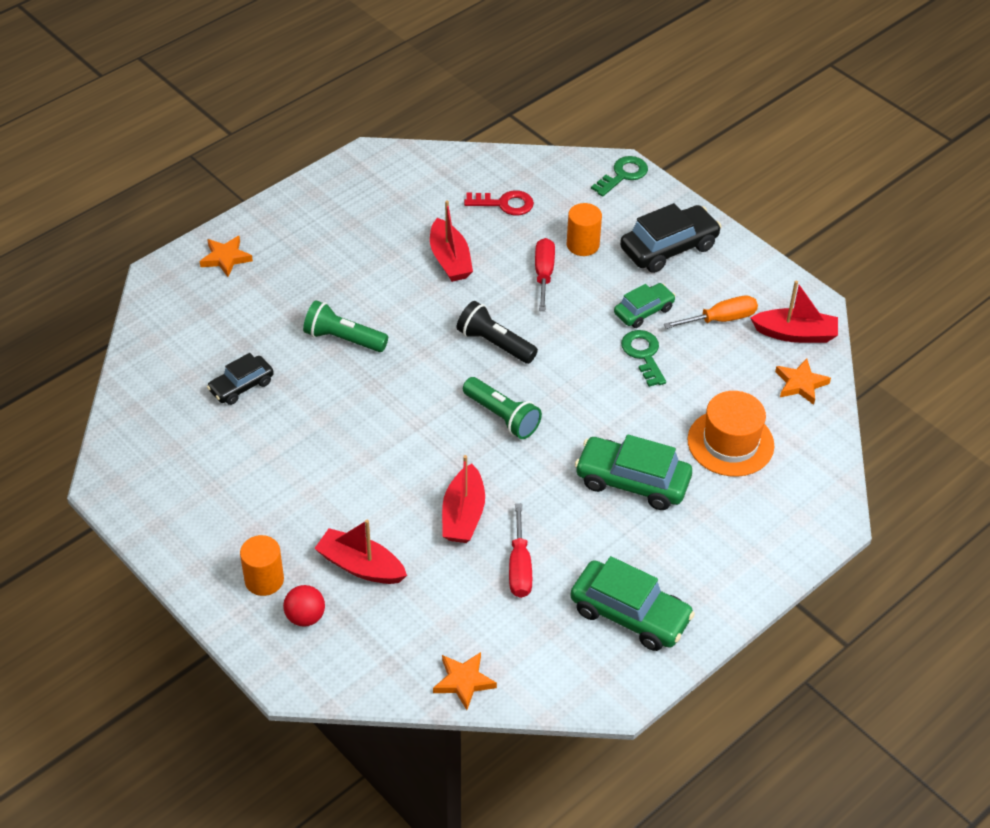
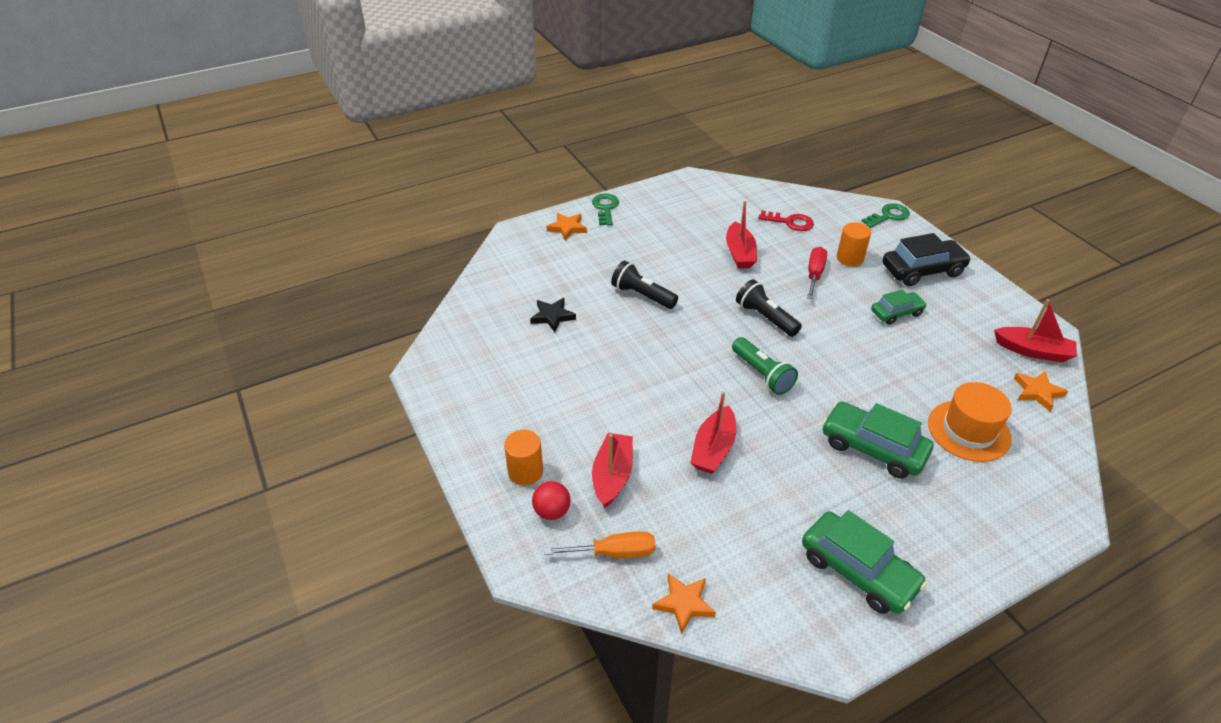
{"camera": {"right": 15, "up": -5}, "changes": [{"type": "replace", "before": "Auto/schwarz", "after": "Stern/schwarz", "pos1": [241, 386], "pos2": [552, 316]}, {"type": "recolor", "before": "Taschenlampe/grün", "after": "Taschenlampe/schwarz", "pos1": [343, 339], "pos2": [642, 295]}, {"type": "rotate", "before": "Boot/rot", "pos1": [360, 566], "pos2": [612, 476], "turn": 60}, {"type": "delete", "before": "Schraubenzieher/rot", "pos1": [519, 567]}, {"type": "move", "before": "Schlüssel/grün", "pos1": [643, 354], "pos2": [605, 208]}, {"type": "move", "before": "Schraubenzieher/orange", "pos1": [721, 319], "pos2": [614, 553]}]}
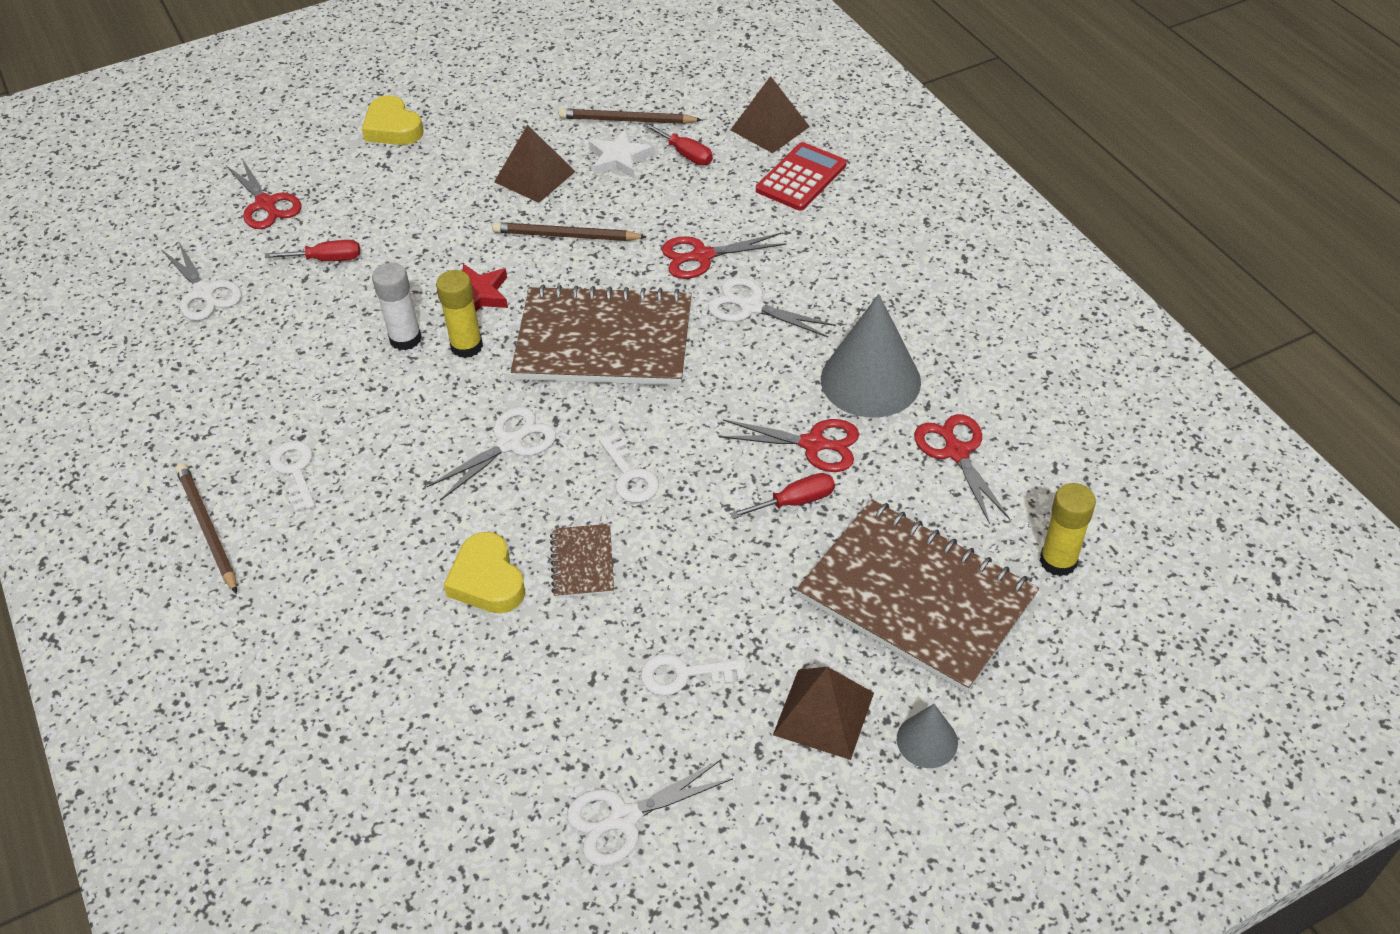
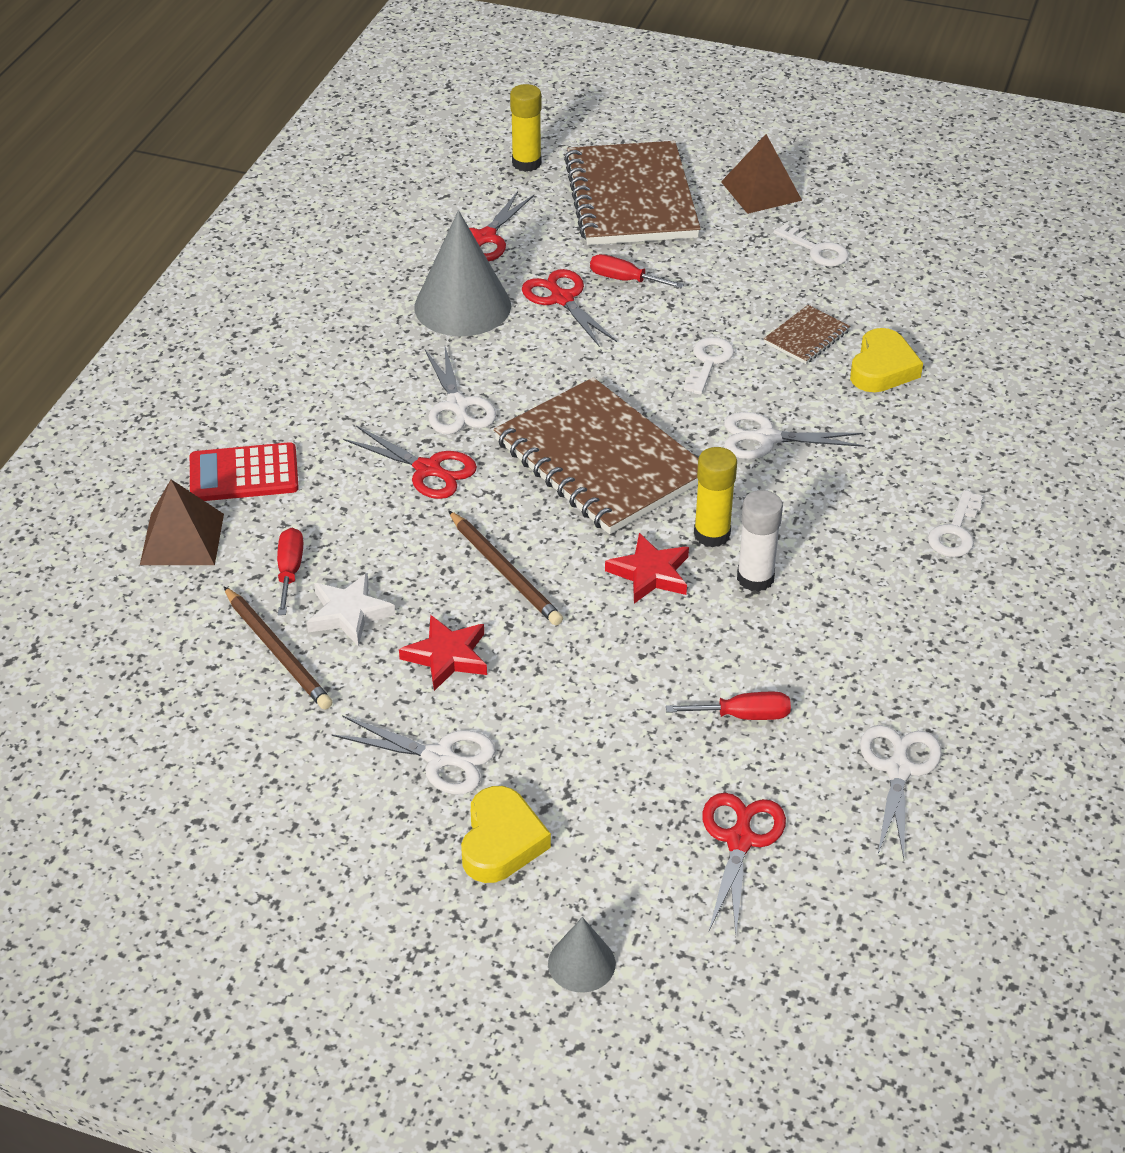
{"camera": {"right": -135, "up": -5}, "changes": [{"type": "delete", "before": "Bleistift/braun", "pos1": [207, 528]}, {"type": "rotate", "before": "Schraubenzieher/rot", "pos1": [327, 259], "pos2": [743, 715], "turn": 135}, {"type": "replace", "before": "Pyramide/braun", "after": "Stern/rot", "pos1": [535, 176], "pos2": [447, 656]}, {"type": "move", "before": "Schere/weiß", "pos1": [624, 818], "pos2": [439, 758]}, {"type": "move", "before": "Kegel/grau", "pos1": [927, 740], "pos2": [581, 963]}]}
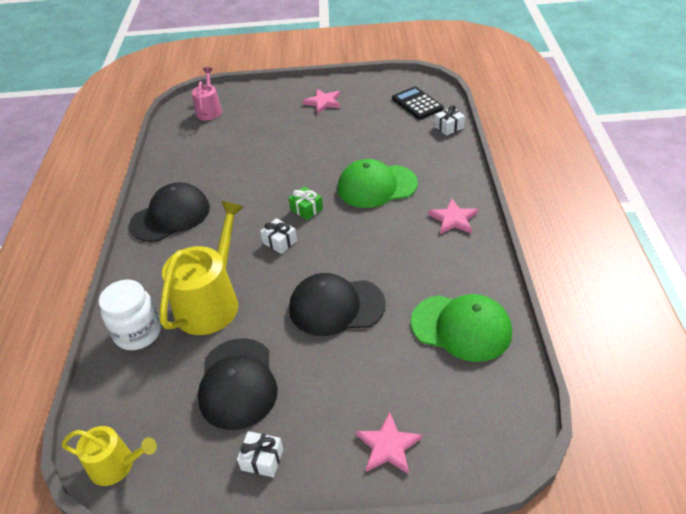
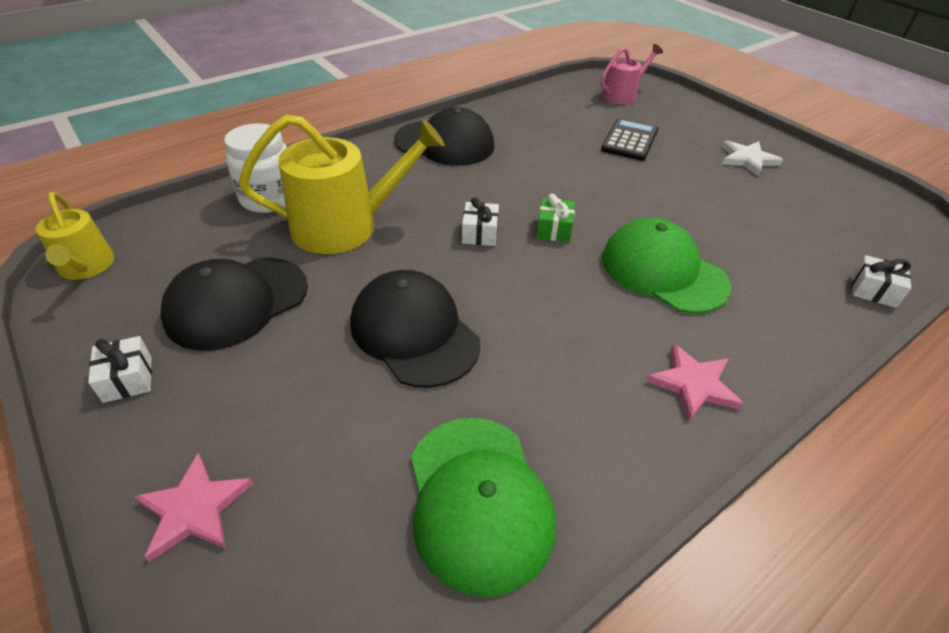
{"camera": {"right": 50, "up": 0}, "changes": [{"type": "recolor", "before": "Stern/rosa", "after": "Stern/weiß", "pos1": [323, 102], "pos2": [747, 159]}, {"type": "move", "before": "Taschenrechner/schwarz", "pos1": [417, 103], "pos2": [630, 140]}]}
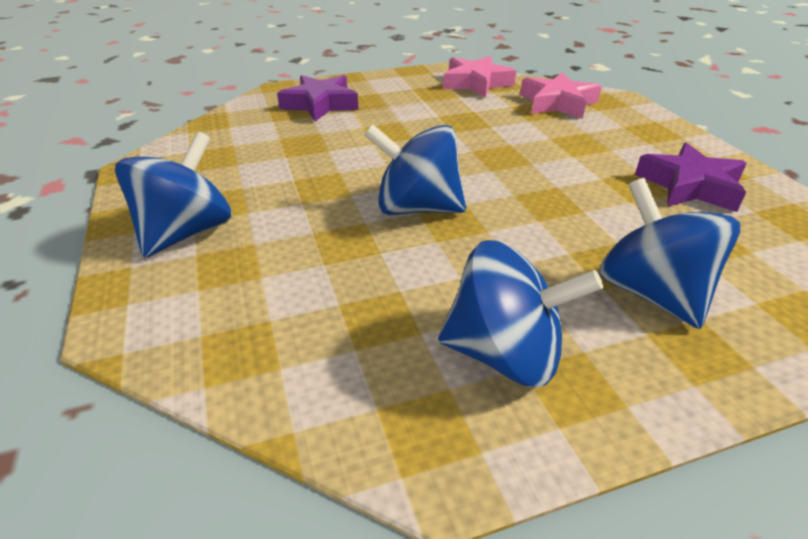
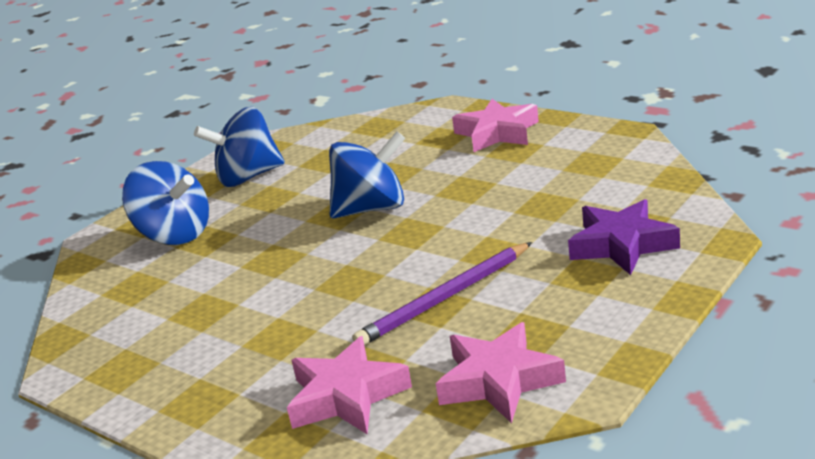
{"camera": {"right": 150, "up": -10}, "changes": [{"type": "replace", "before": "Kreisel/blau", "after": "Stern/rosa", "pos1": [186, 233], "pos2": [497, 133]}, {"type": "delete", "before": "Stern/lila", "pos1": [690, 186]}, {"type": "insert", "after": "Bleistift/lila", "pos2": [445, 298]}]}
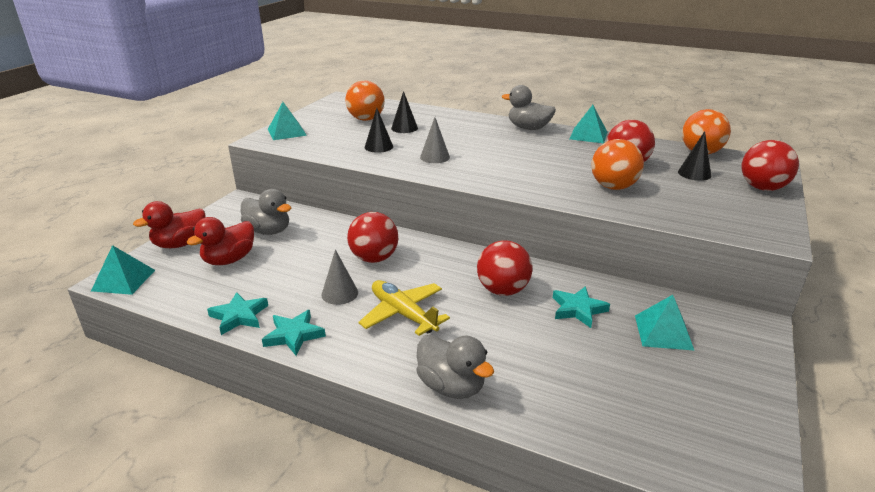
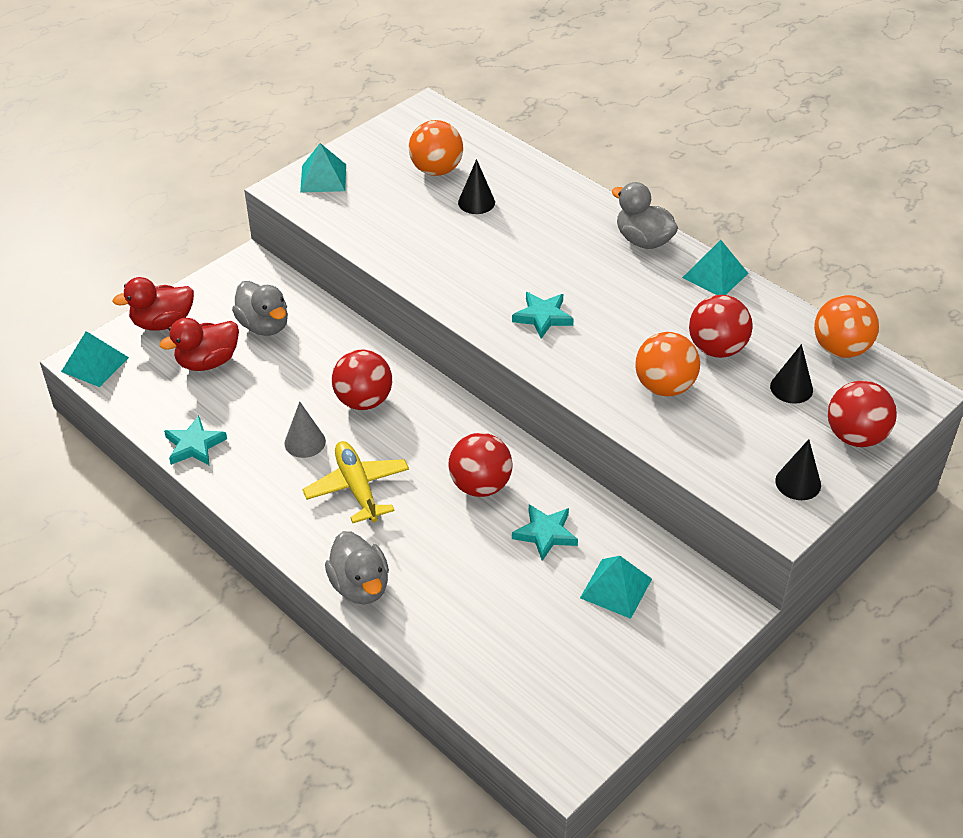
{"camera": {"right": 20, "up": 15}, "changes": [{"type": "move", "before": "Stern/türkis", "pos1": [294, 335], "pos2": [543, 317]}, {"type": "move", "before": "Kegel/schwarz", "pos1": [378, 147], "pos2": [798, 483]}, {"type": "delete", "before": "Kegel/grau", "pos1": [435, 157]}]}
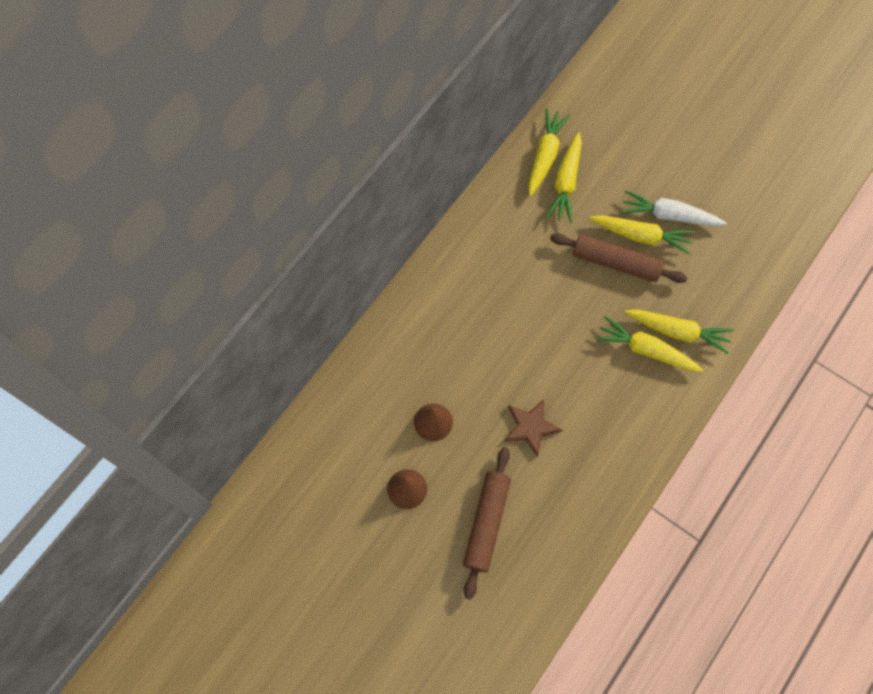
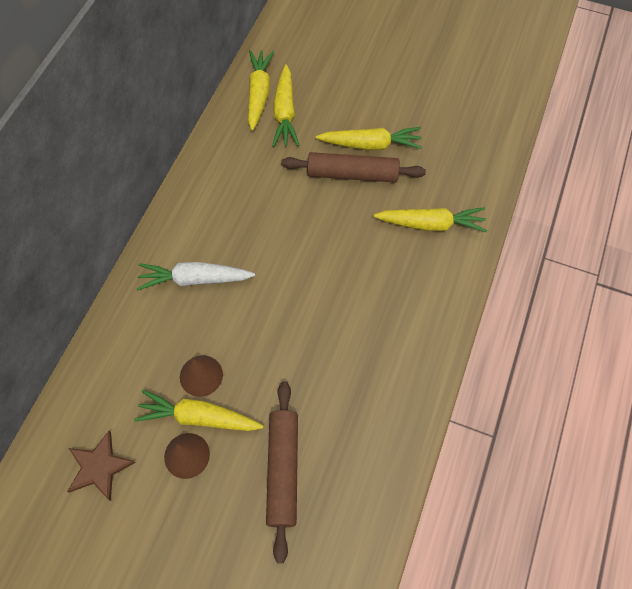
{"camera": {"right": -15, "up": -5}, "changes": [{"type": "move", "before": "Stern/braun", "pos1": [531, 427], "pos2": [99, 467]}, {"type": "move", "before": "Karotte/gelb", "pos1": [645, 350], "pos2": [198, 417]}, {"type": "move", "before": "Karotte/weiß", "pos1": [669, 215], "pos2": [195, 279]}]}
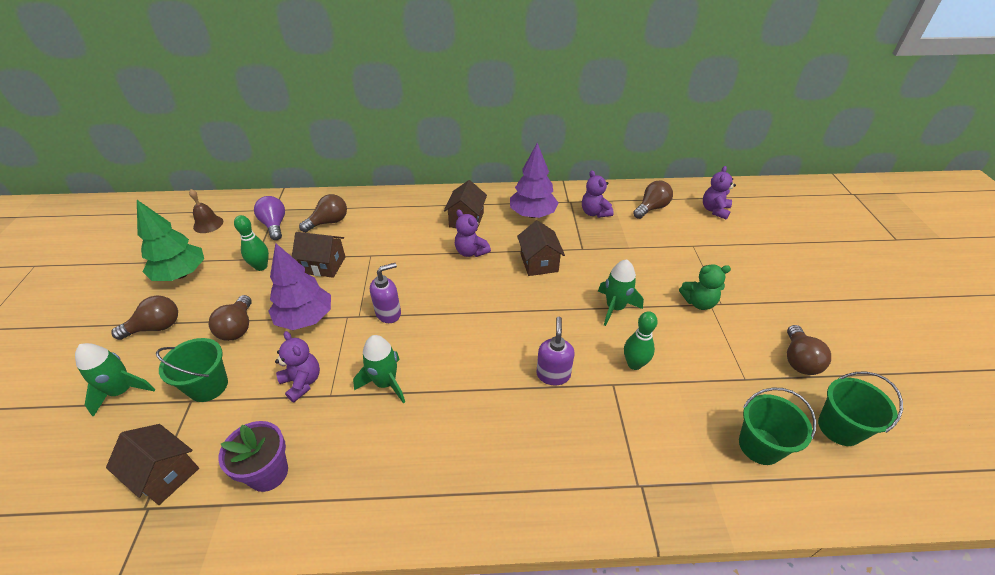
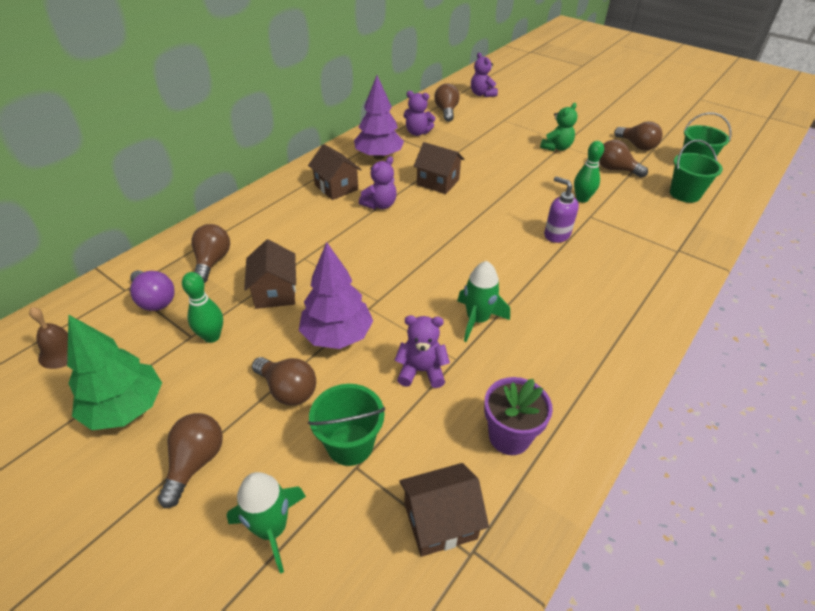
{"camera": {"right": -50, "up": 0}, "changes": [{"type": "rotate", "before": "Glühbirne/lila", "pos1": [274, 225], "pos2": [154, 300], "turn": -150}, {"type": "rotate", "before": "Haus/braun", "pos1": [324, 265], "pos2": [275, 292], "turn": -60}, {"type": "delete", "before": "Seifenspender/lila", "pos1": [388, 313]}, {"type": "rotate", "before": "Teddybär/lila", "pos1": [471, 252], "pos2": [380, 205], "turn": -45}, {"type": "delete", "before": "Rakete/grün", "pos1": [615, 307]}, {"type": "insert", "after": "Glühbirne/braun", "pos2": [615, 169]}]}
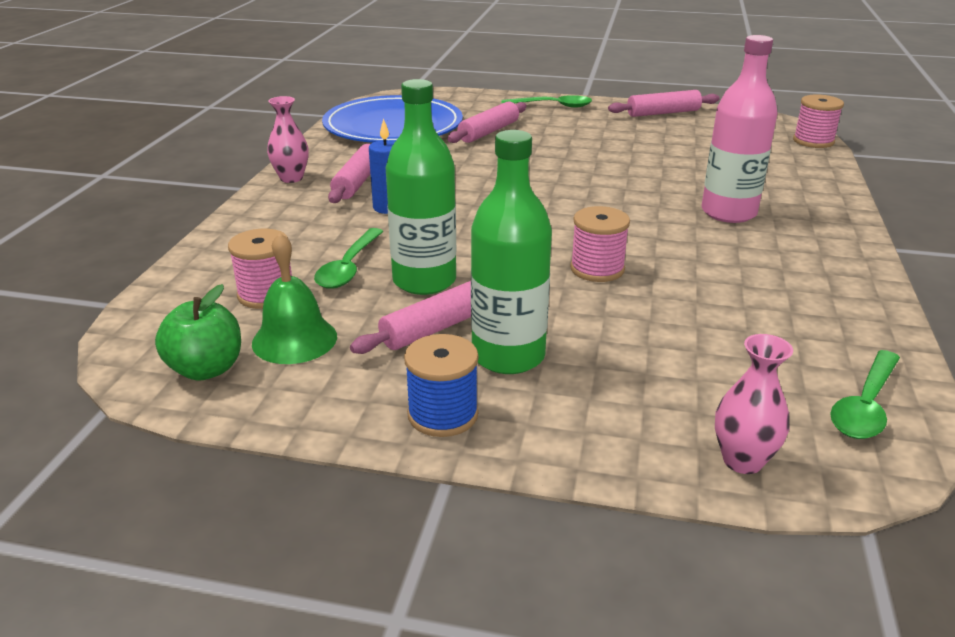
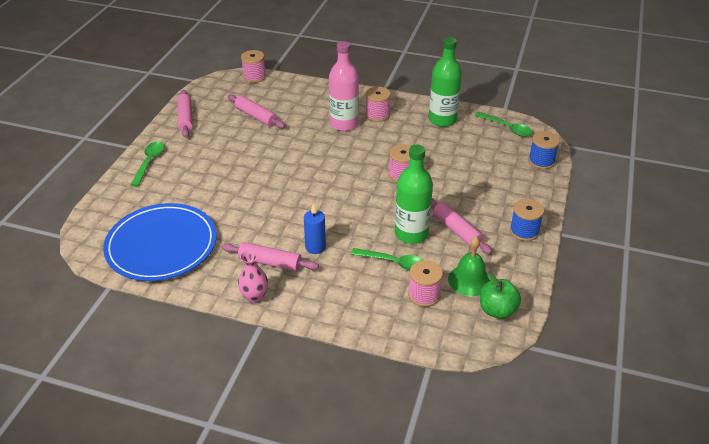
{"camera": {"right": -85, "up": 10}, "changes": [{"type": "move", "before": "Nudelholz/rosa", "pos1": [489, 132], "pos2": [256, 116]}, {"type": "move", "before": "Flasche/grün", "pos1": [508, 356], "pos2": [442, 120]}, {"type": "replace", "before": "Vase/rosa", "after": "Garnrolle/blau", "pos1": [742, 461], "pos2": [541, 161]}, {"type": "insert", "after": "Garnrolle/rosa", "pos2": [377, 115]}]}
